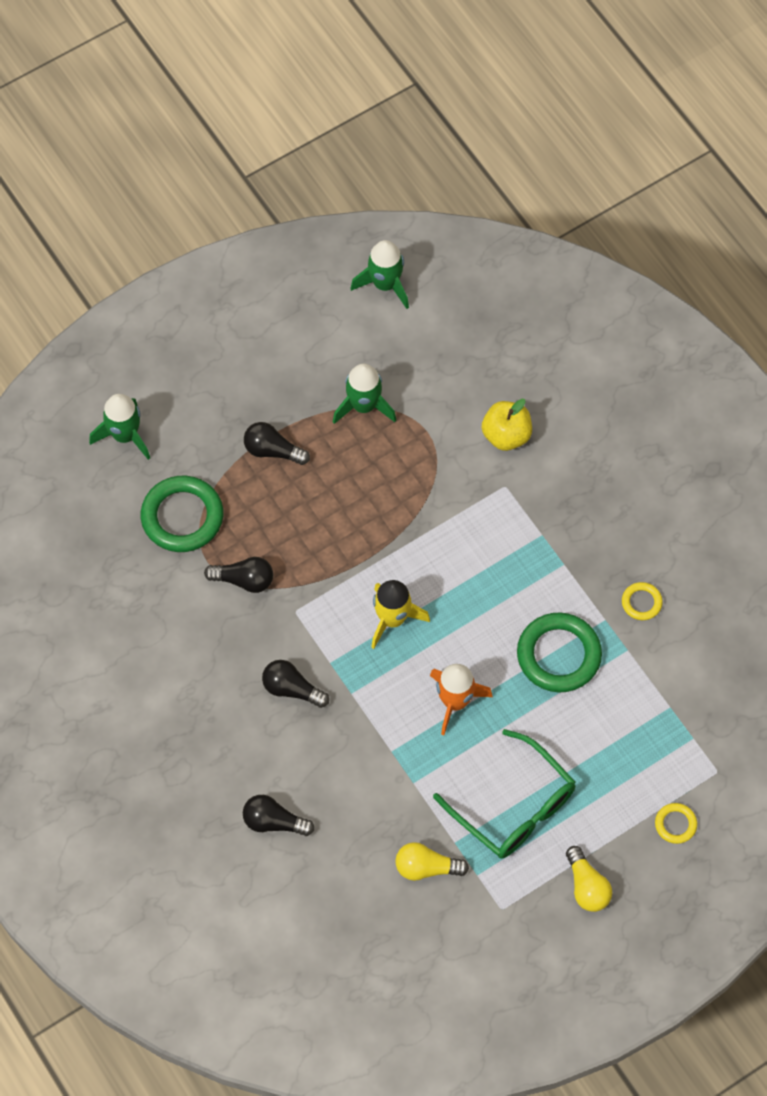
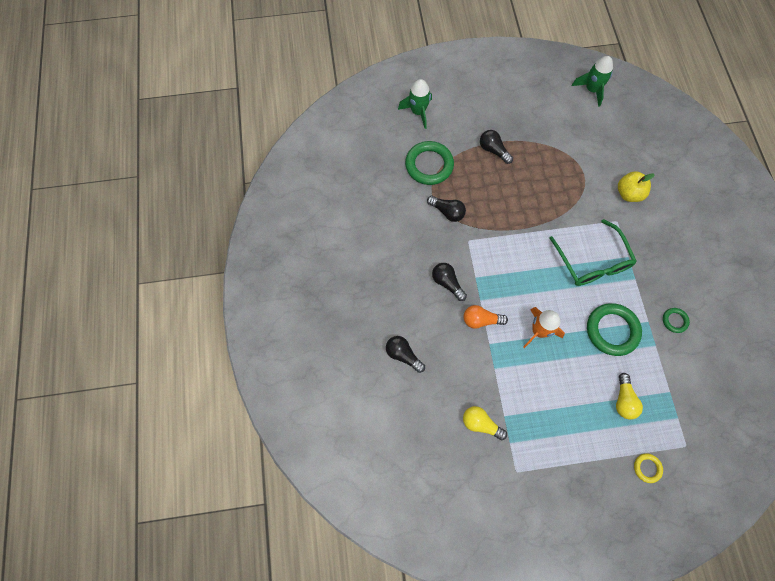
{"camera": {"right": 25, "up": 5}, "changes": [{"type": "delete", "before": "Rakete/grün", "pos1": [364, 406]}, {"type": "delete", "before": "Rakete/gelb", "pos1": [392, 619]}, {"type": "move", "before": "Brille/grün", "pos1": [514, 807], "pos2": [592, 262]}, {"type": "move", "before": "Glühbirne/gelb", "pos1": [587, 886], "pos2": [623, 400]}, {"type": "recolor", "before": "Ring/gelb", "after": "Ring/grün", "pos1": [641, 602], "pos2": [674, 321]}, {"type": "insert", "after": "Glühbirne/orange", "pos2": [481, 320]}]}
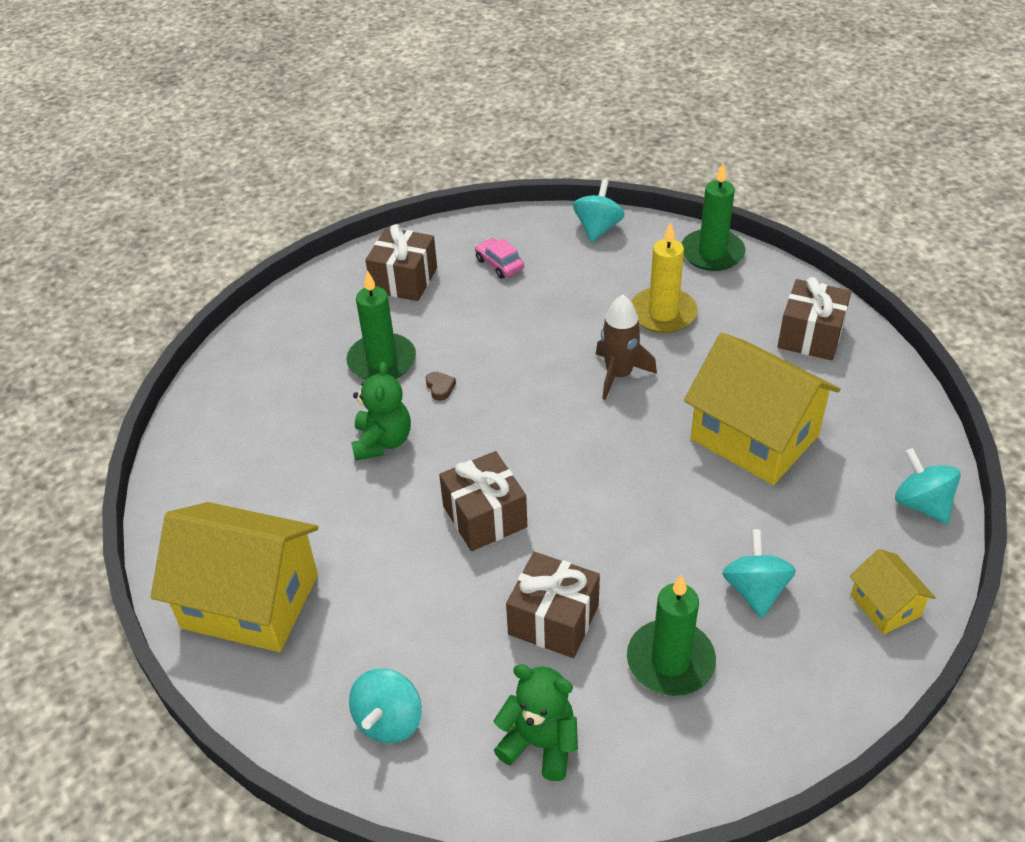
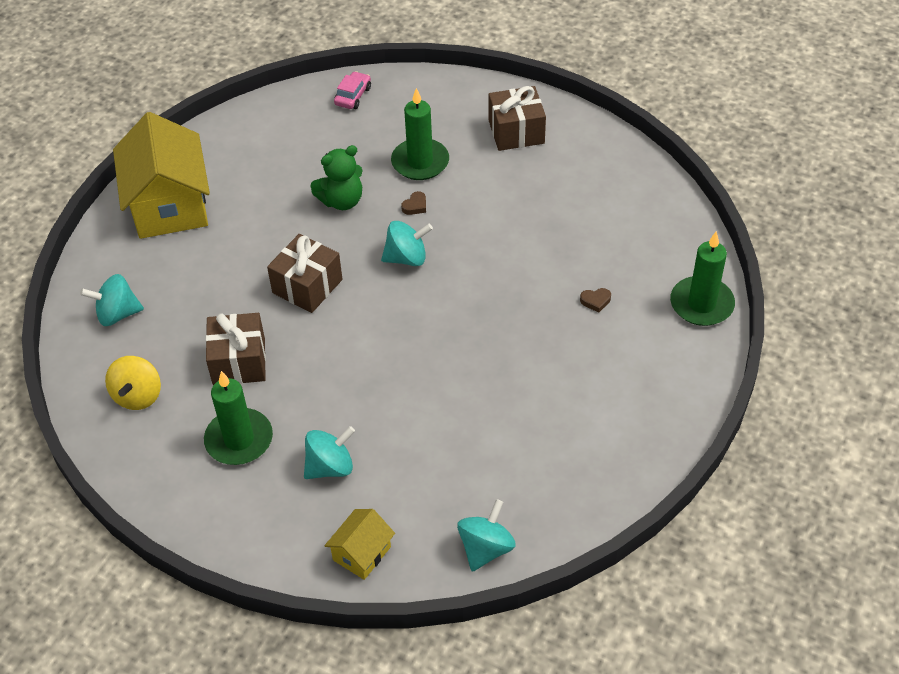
{"camera": {"right": 60, "up": 5}, "changes": [{"type": "move", "before": "Auto/rosa", "pos1": [499, 264], "pos2": [353, 96]}, {"type": "replace", "before": "Teddybär/grün", "after": "Kreisel/gelb", "pos1": [540, 744], "pos2": [138, 396]}, {"type": "move", "before": "Kreisel/türkis", "pos1": [598, 228], "pos2": [407, 258]}, {"type": "delete", "before": "Rakete/braun", "pos1": [619, 375]}, {"type": "replace", "before": "Kerze/gelb", "after": "Herz/braun", "pos1": [663, 313], "pos2": [595, 301]}, {"type": "delete", "before": "Haus/gelb", "pos1": [754, 437]}, {"type": "delete", "before": "Geschenk/braun", "pos1": [810, 336]}]}
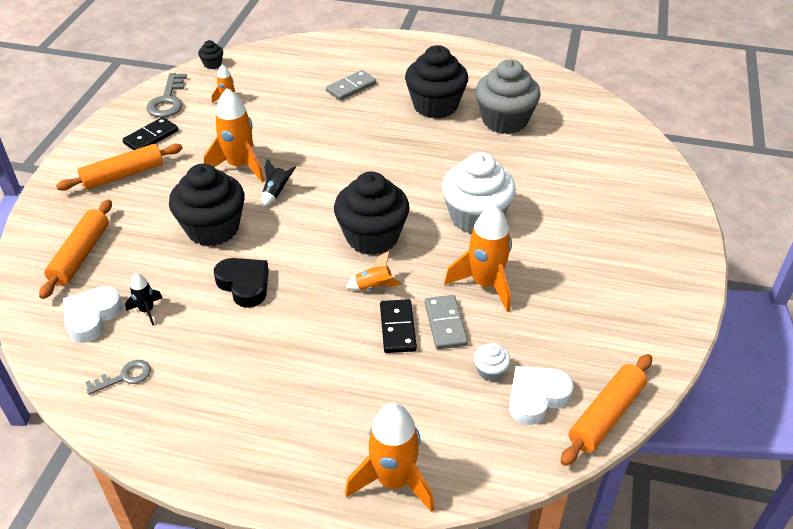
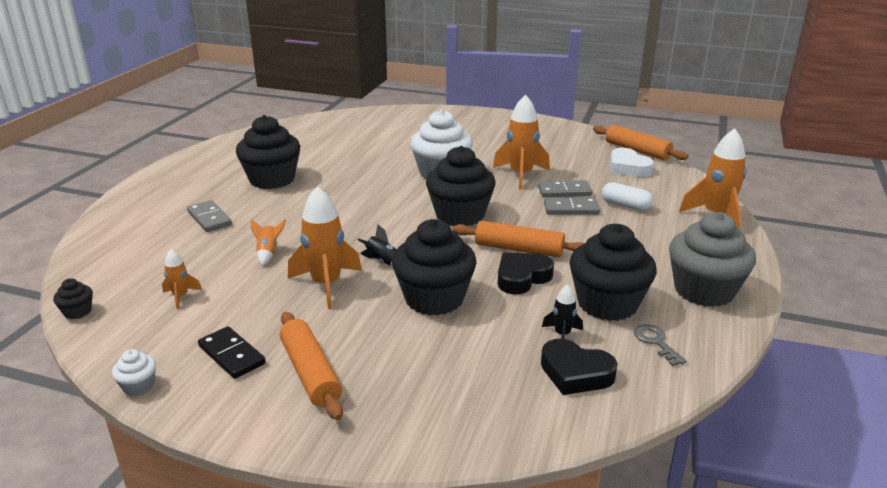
{"camera": {"right": -85, "up": -15}, "changes": [{"type": "move", "before": "Nudelholz/orange", "pos1": [80, 255], "pos2": [519, 249]}, {"type": "recolor", "before": "Herz/weiß", "after": "Herz/schwarz", "pos1": [92, 317], "pos2": [575, 373]}, {"type": "delete", "before": "Schlüssel/grau", "pos1": [168, 100]}, {"type": "move", "before": "Rakete/orange", "pos1": [374, 287], "pos2": [268, 253]}, {"type": "recolor", "before": "Dominostein/schwarz", "after": "Dominostein/grau", "pos1": [397, 328], "pos2": [571, 209]}, {"type": "move", "before": "Muffin/weiß", "pos1": [490, 371], "pos2": [138, 386]}, {"type": "move", "before": "Muffin/grau", "pos1": [504, 120], "pos2": [704, 290]}, {"type": "insert", "after": "Muffin/schwarz", "pos2": [607, 304]}, {"type": "insert", "after": "Kapsel/weiß", "pos2": [625, 206]}]}
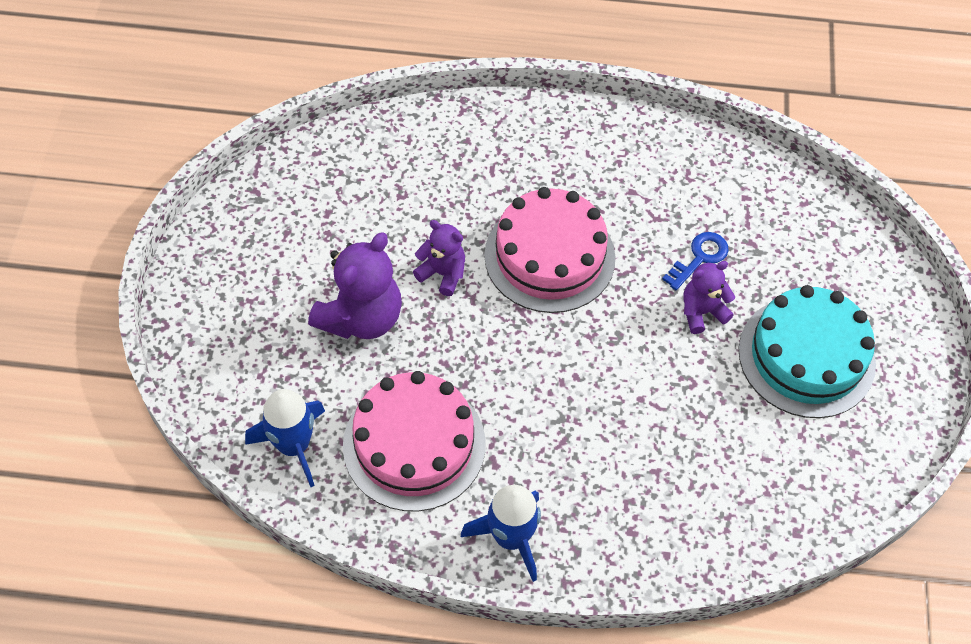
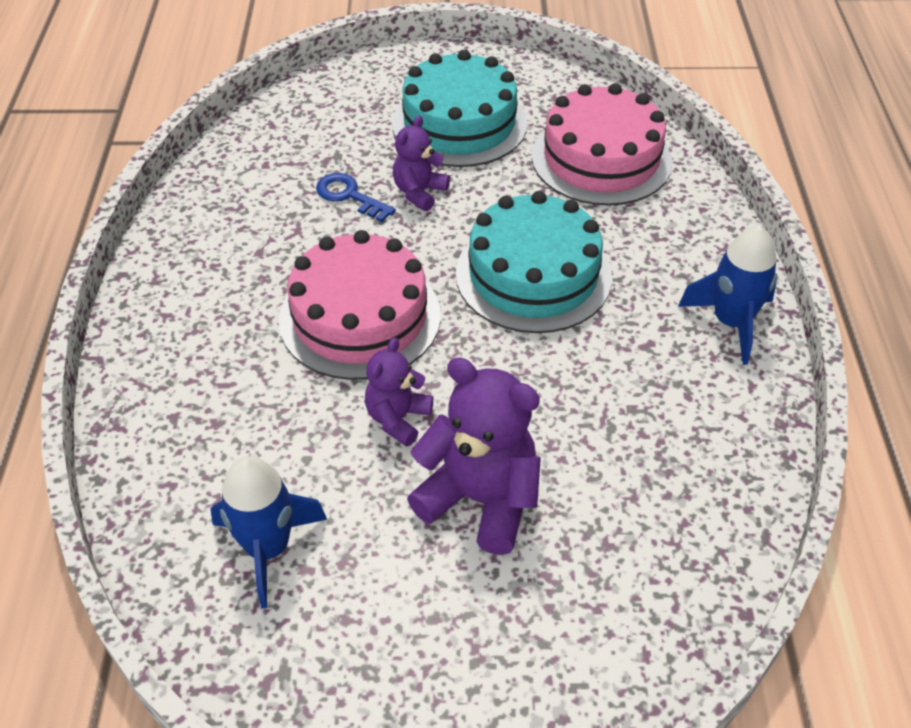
{"camera": {"right": -95, "up": -10}, "changes": [{"type": "move", "before": "Rakete/blau", "pos1": [294, 446], "pos2": [268, 548]}, {"type": "move", "before": "Kuchen/rosa", "pos1": [414, 444], "pos2": [601, 159]}, {"type": "rotate", "before": "Teddybär/lila", "pos1": [702, 312], "pos2": [419, 192], "turn": 60}, {"type": "insert", "after": "Kuchen/türkis", "pos2": [533, 275]}]}
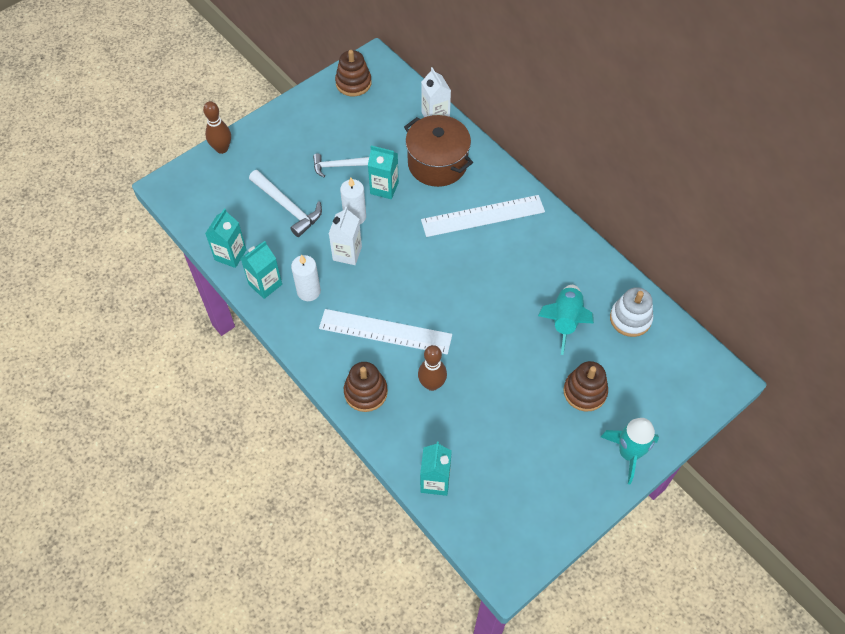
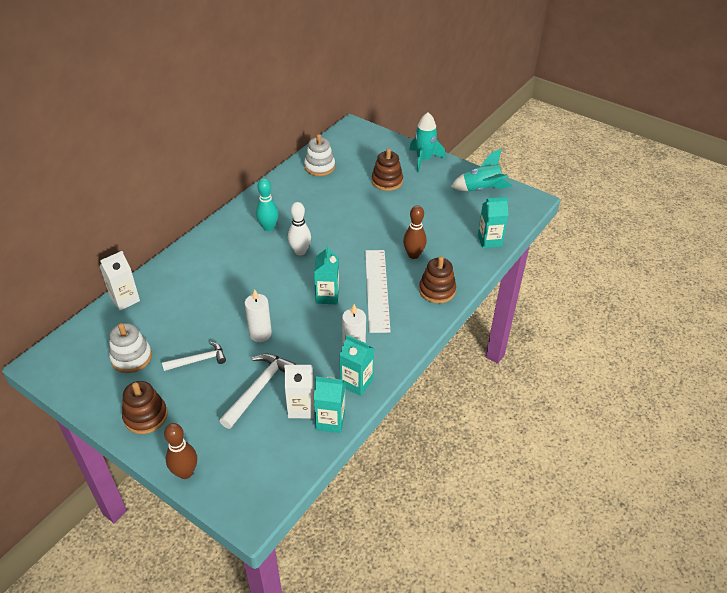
{"camera": {"right": -105, "up": -15}, "changes": [{"type": "rotate", "before": "Hammer/weiß", "pos1": [338, 166], "pos2": [198, 360], "turn": -90}, {"type": "move", "before": "Getränkekarton/weiß", "pos1": [347, 253], "pos2": [301, 408]}, {"type": "move", "before": "Stapelspielzeug/braun", "pos1": [353, 83], "pos2": [145, 416]}, {"type": "move", "before": "Getränkekarton/türkis", "pos1": [384, 188], "pos2": [327, 296]}, {"type": "delete", "before": "Kochtopf/braun", "pos1": [437, 163]}, {"type": "delete", "before": "Lineal/weiß", "pos1": [483, 216]}, {"type": "move", "before": "Rakete/türkis", "pos1": [564, 321], "pos2": [481, 189]}, {"type": "insert", "after": "Stapelspielzeug/weiß", "pos2": [131, 357]}, {"type": "insert", "after": "Bowlingkegel/türkis", "pos2": [268, 227]}, {"type": "insert", "after": "Bowlingkegel/weiß", "pos2": [300, 251]}]}
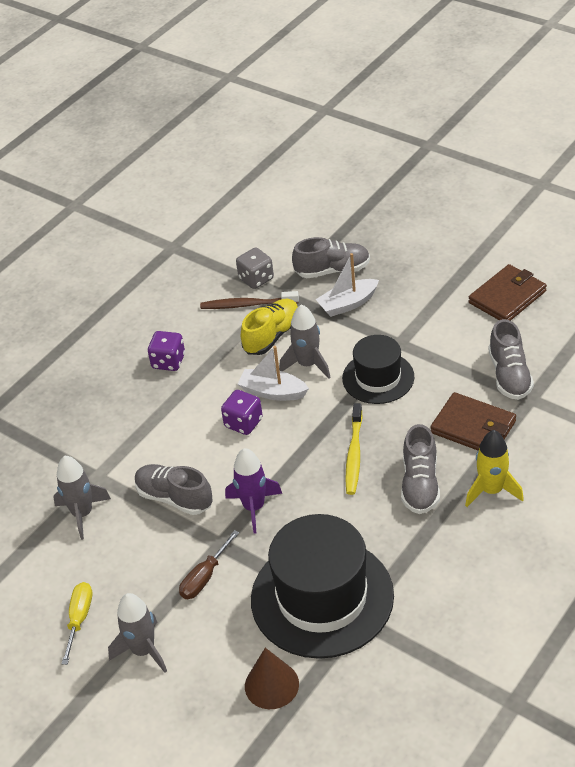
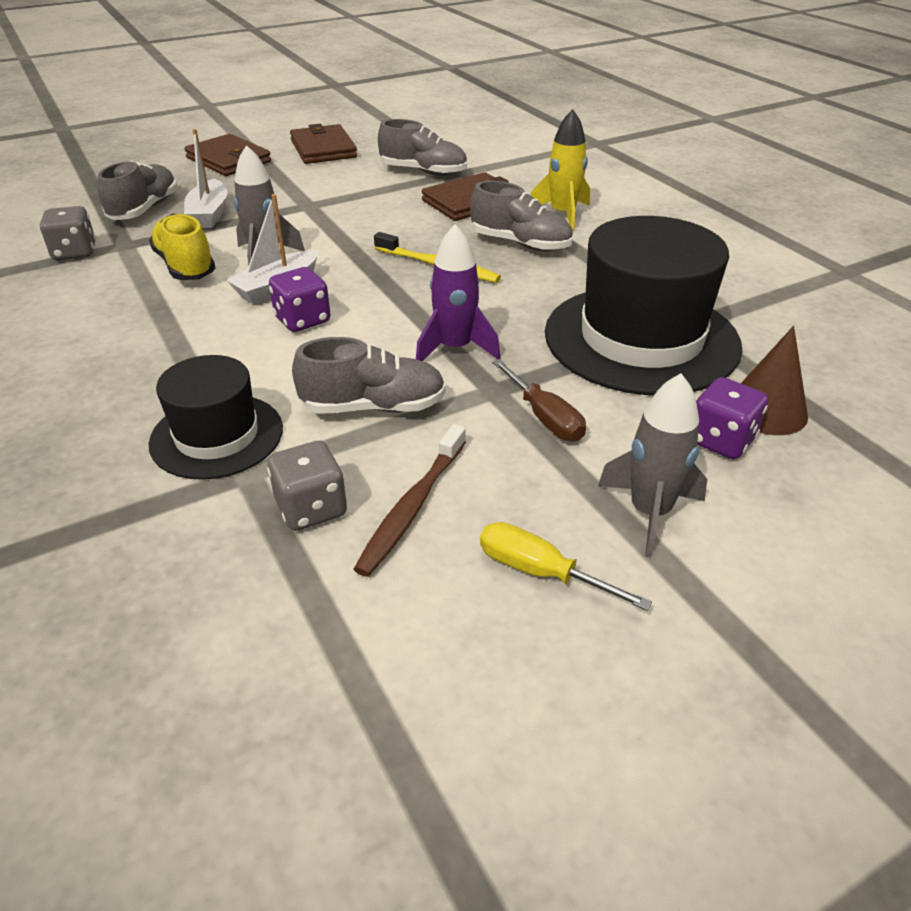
{"camera": {"right": -70, "up": -5}, "changes": [{"type": "replace", "before": "Rakete/grau", "after": "Spielwürfel/grau", "pos1": [83, 514], "pos2": [311, 508]}, {"type": "rotate", "before": "Schuh/grau", "pos1": [174, 498], "pos2": [373, 407], "turn": -150}, {"type": "move", "before": "Spielwürfel/lila", "pos1": [168, 362], "pos2": [721, 441]}, {"type": "move", "before": "Zahnbürste/braun", "pos1": [247, 305], "pos2": [412, 507]}, {"type": "move", "before": "Hut/schwarz", "pos1": [378, 378], "pos2": [217, 436]}, {"type": "insert", "after": "Geldbörse/braun", "pos2": [229, 160]}]}
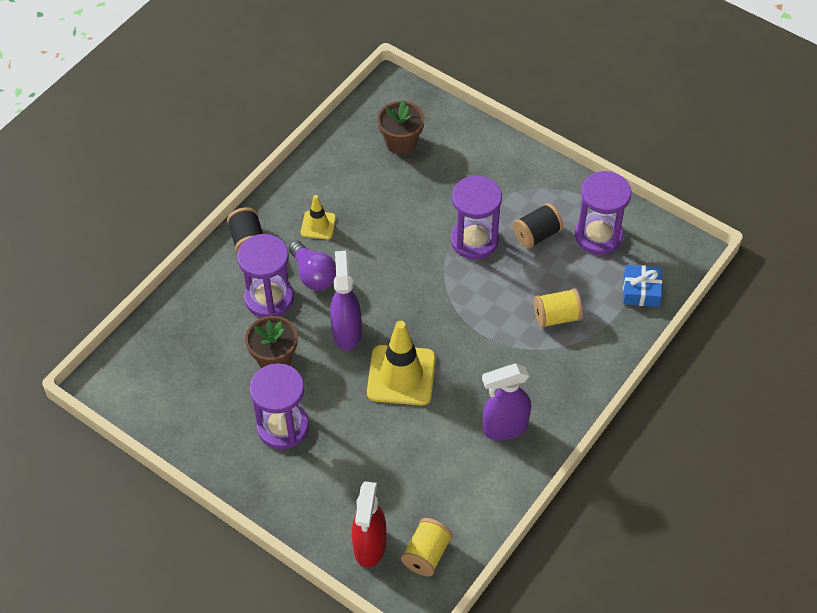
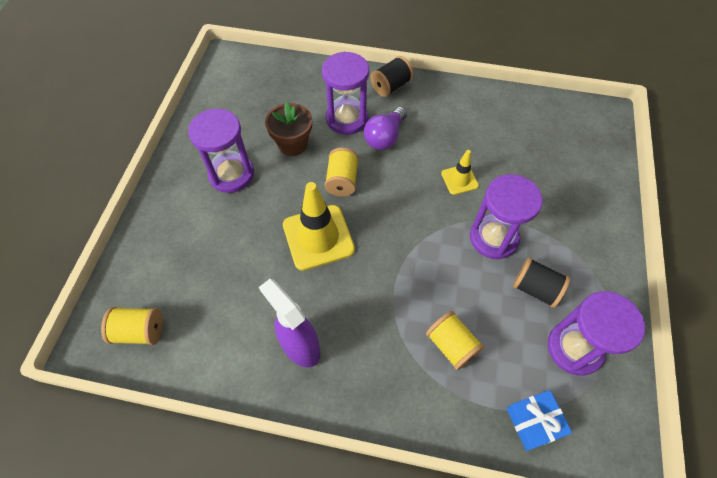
{"camera": {"right": 65, "up": 5}, "changes": [{"type": "move", "before": "Leitkegel/gelb", "pos1": [318, 225], "pos2": [459, 179]}, {"type": "replace", "before": "Sprühflasche/lila", "after": "Garnrolle/gelb", "pos1": [346, 332], "pos2": [342, 181]}, {"type": "delete", "before": "Sprühflasche/rot", "pos1": [369, 547]}, {"type": "delete", "before": "Blumentopf/braun", "pos1": [401, 142]}]}
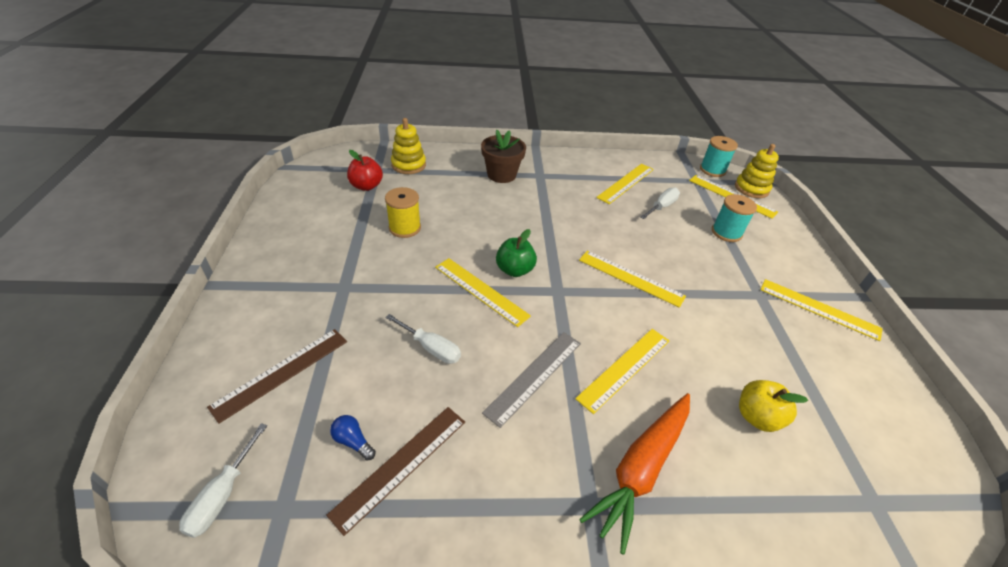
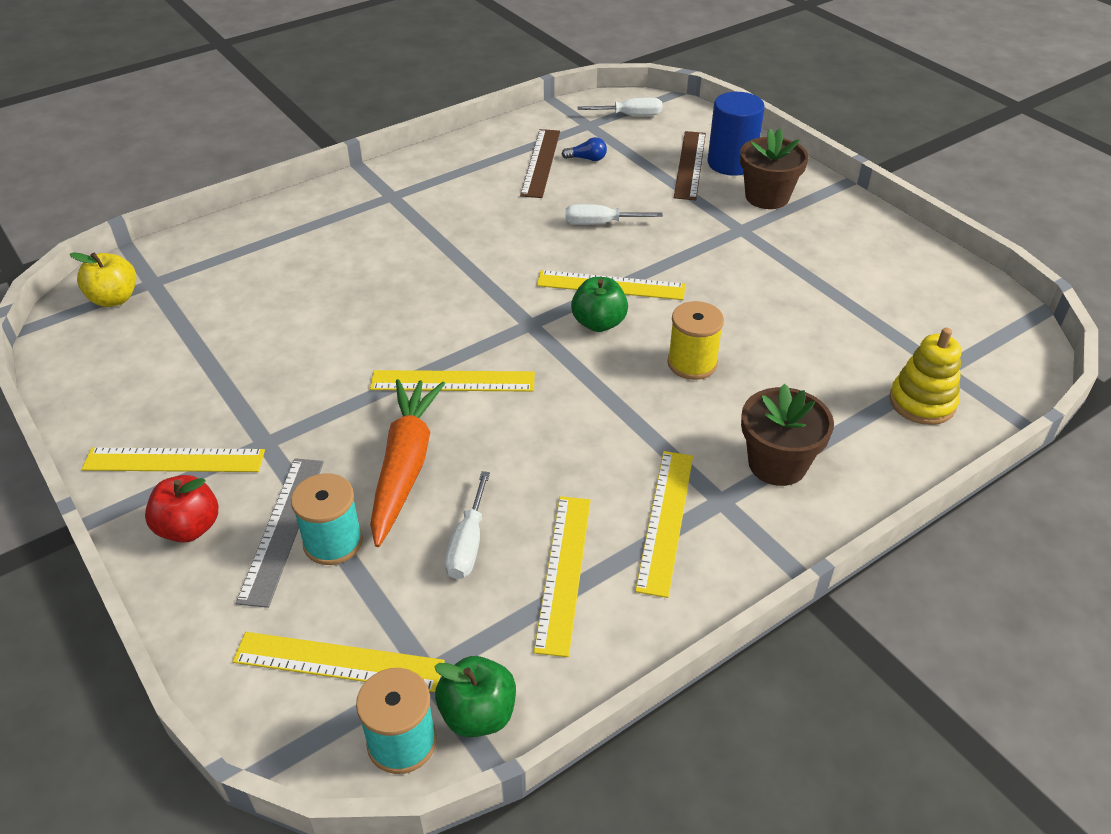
{"camera": {"right": 150, "up": 0}, "changes": [{"type": "rotate", "before": "Schraubenzieher/weiß", "pos1": [222, 495], "pos2": [630, 115], "turn": 105}, {"type": "move", "before": "Apfel/rot", "pos1": [366, 186], "pos2": [189, 528]}, {"type": "move", "before": "Garnrolle/gelb", "pos1": [405, 228], "pos2": [692, 363]}, {"type": "move", "before": "Lineal/grau", "pos1": [534, 376], "pos2": [283, 529]}, {"type": "move", "before": "Lineal/gelb", "pos1": [624, 368], "pos2": [665, 520]}, {"type": "move", "before": "Karotte/orange", "pos1": [641, 469], "pos2": [405, 466]}, {"type": "delete", "before": "Stapelspielzeug/gelb", "pos1": [751, 188]}, {"type": "move", "before": "Apfel/gelb", "pos1": [757, 417], "pos2": [114, 299]}, {"type": "insert", "after": "Apfel/grün", "pos2": [478, 714]}, {"type": "insert", "after": "Vollzylinder/blau", "pos2": [731, 163]}, {"type": "insert", "after": "Blumentopf/braun", "pos2": [767, 197]}]}
